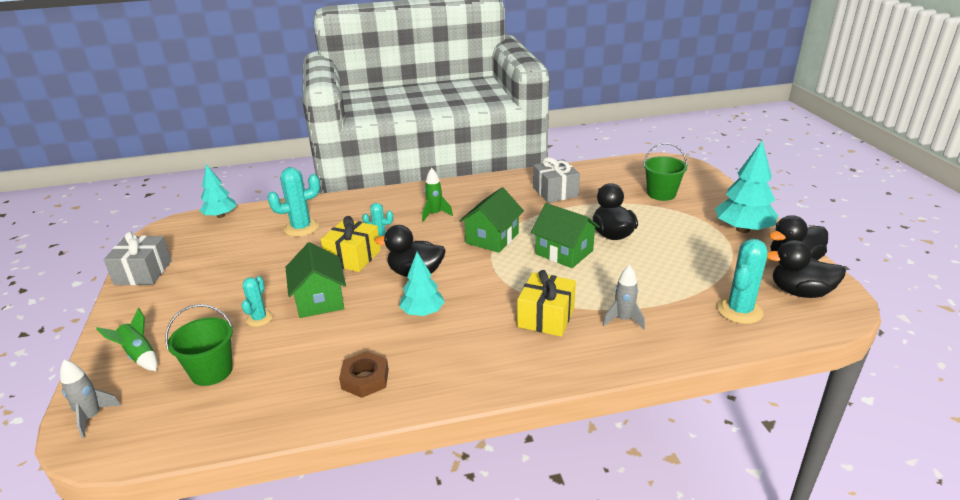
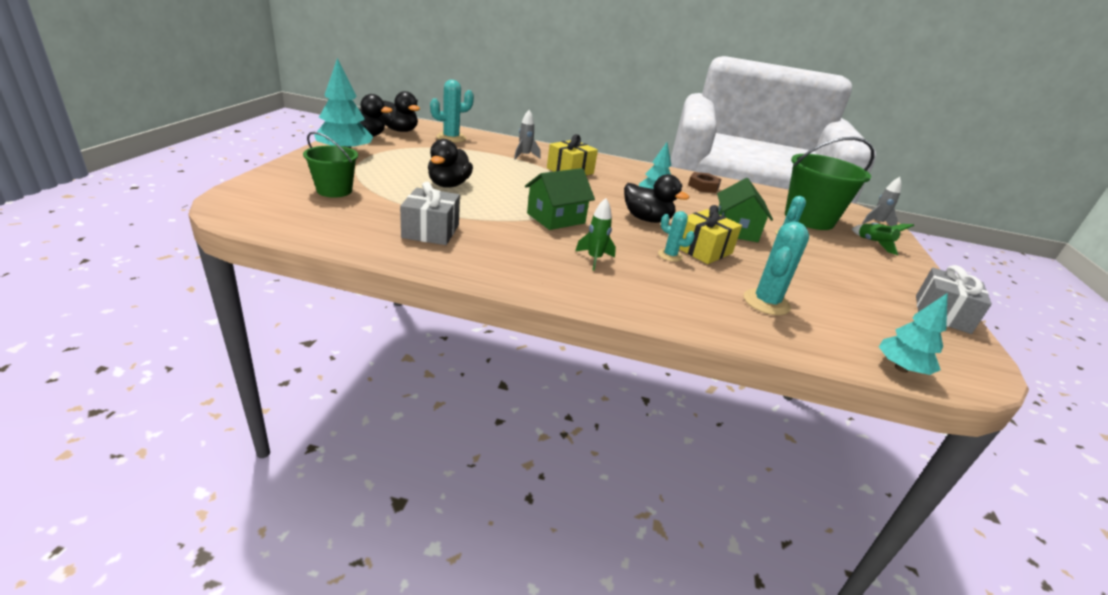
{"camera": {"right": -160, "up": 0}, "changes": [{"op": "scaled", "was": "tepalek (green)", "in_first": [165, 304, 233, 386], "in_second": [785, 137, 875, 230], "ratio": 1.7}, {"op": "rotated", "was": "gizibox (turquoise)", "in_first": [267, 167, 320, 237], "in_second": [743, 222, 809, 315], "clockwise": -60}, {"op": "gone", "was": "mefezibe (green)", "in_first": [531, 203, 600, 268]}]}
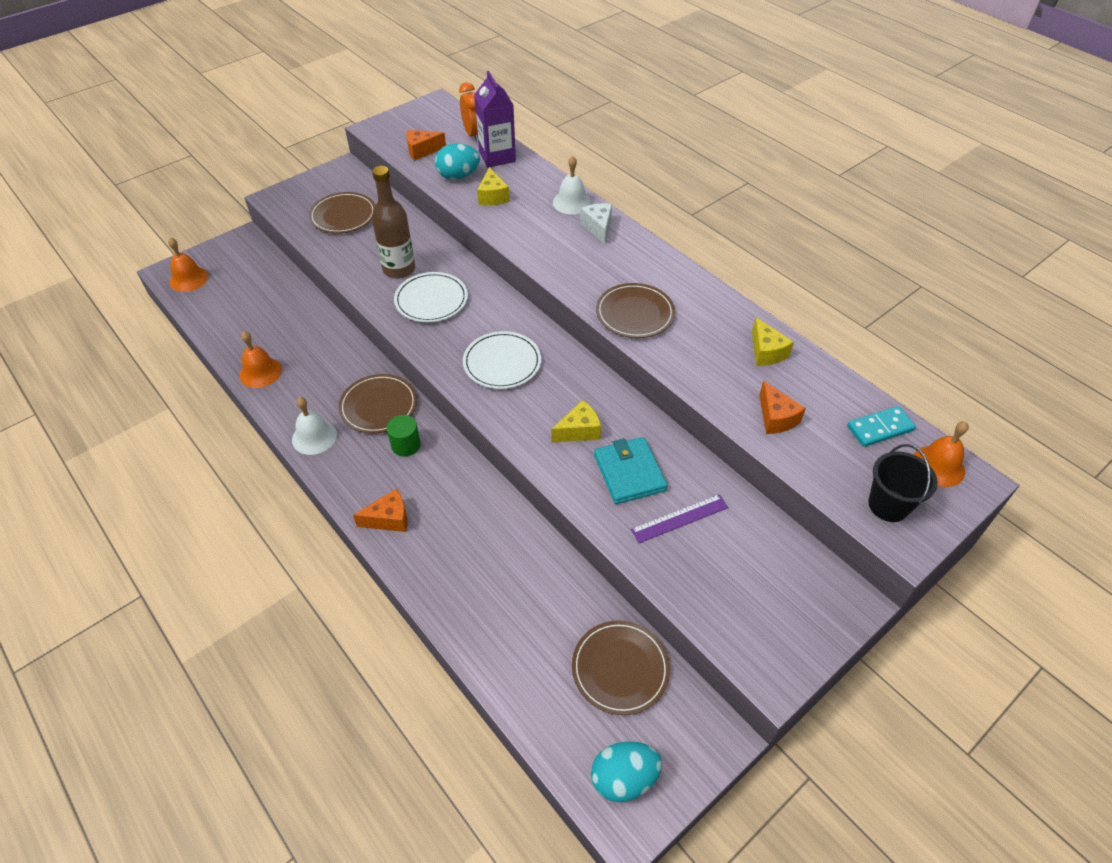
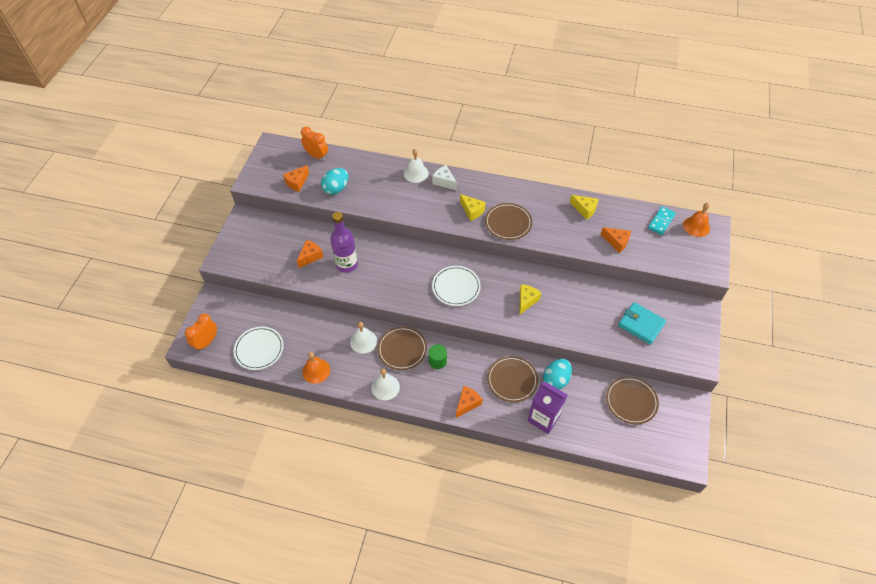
{"camera": {"right": -35, "up": 5}, "changes": [{"op": "swapped", "was": "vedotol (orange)", "now": "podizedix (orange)", "in_first": [168, 237, 208, 292], "in_second": [185, 314, 217, 351]}, {"op": "shifted", "was": "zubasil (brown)", "in_first": [309, 192, 375, 233], "in_second": [487, 356, 538, 402]}, {"op": "repainted", "was": "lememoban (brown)", "now": "lememoban (purple)", "in_first": [372, 166, 415, 279], "in_second": [330, 212, 358, 273]}, {"op": "shifted", "was": "zubasil (white)", "in_first": [394, 272, 468, 322], "in_second": [234, 326, 284, 370]}, {"op": "shifted", "was": "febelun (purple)", "in_first": [474, 71, 516, 167], "in_second": [528, 382, 567, 434]}, {"op": "shifted", "was": "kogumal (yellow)", "in_first": [477, 167, 510, 205], "in_second": [460, 194, 485, 221]}, {"op": "shifted", "was": "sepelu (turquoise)", "in_first": [591, 741, 662, 802], "in_second": [543, 359, 572, 389]}, {"op": "shifted", "was": "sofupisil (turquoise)", "in_first": [594, 437, 668, 504], "in_second": [618, 302, 666, 345]}, {"op": "gone", "was": "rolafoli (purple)", "in_first": [631, 494, 728, 543]}, {"op": "gone", "was": "tepalek (black)", "in_first": [868, 444, 937, 522]}, {"op": "new", "now": "kogumal (orange)", "in_second": [297, 240, 323, 268]}, {"op": "new", "now": "vedotol (white)", "in_second": [350, 322, 377, 354]}]}
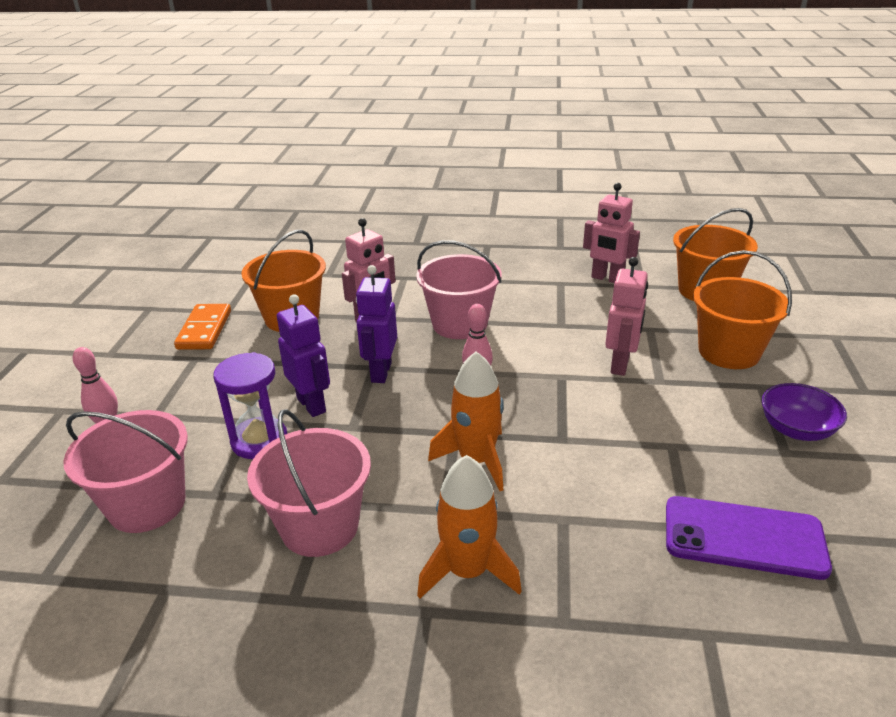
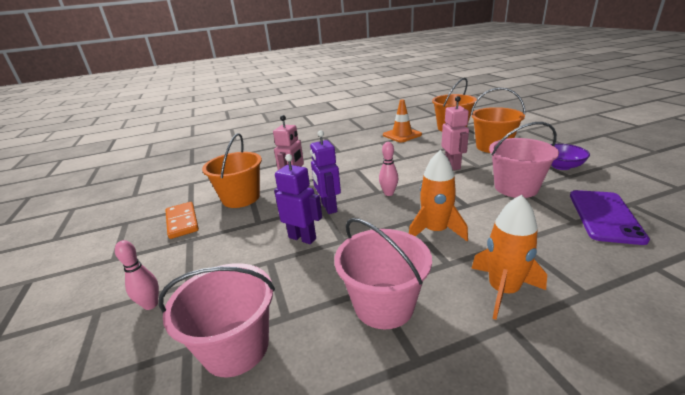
{"camera": {"right": -25, "up": -5}, "changes": [{"op": "gone", "was": "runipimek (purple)", "in_first": [213, 352, 287, 459]}, {"op": "shifted", "was": "tepalek (pink)", "in_first": [416, 240, 502, 339], "in_second": [489, 122, 559, 198]}, {"op": "swapped", "was": "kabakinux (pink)", "now": "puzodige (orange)", "in_first": [583, 183, 640, 283], "in_second": [383, 99, 422, 142]}, {"op": "rotated", "was": "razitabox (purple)", "in_first": [666, 496, 832, 580], "in_second": [570, 190, 650, 245], "clockwise": -60}]}
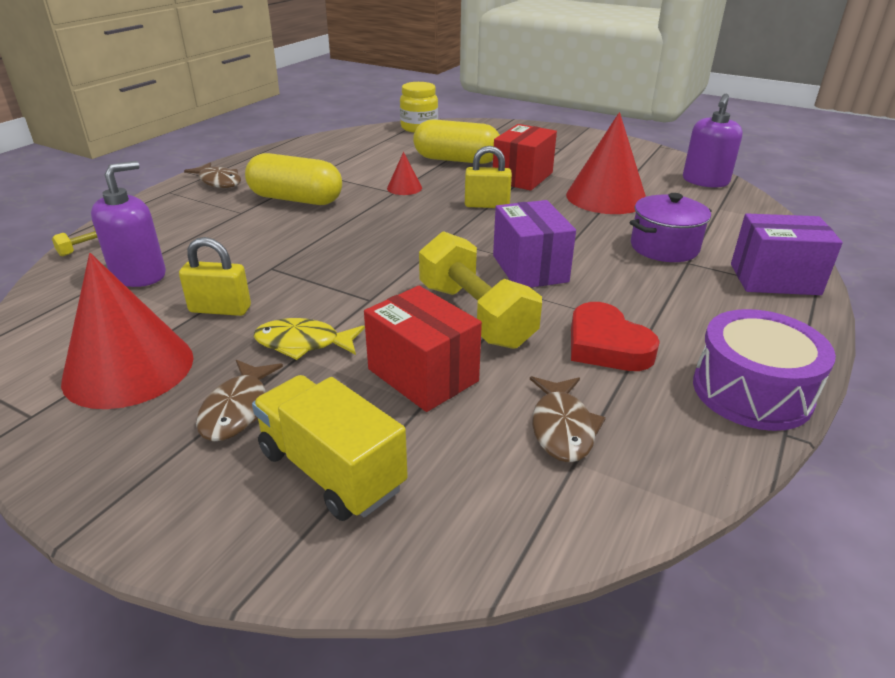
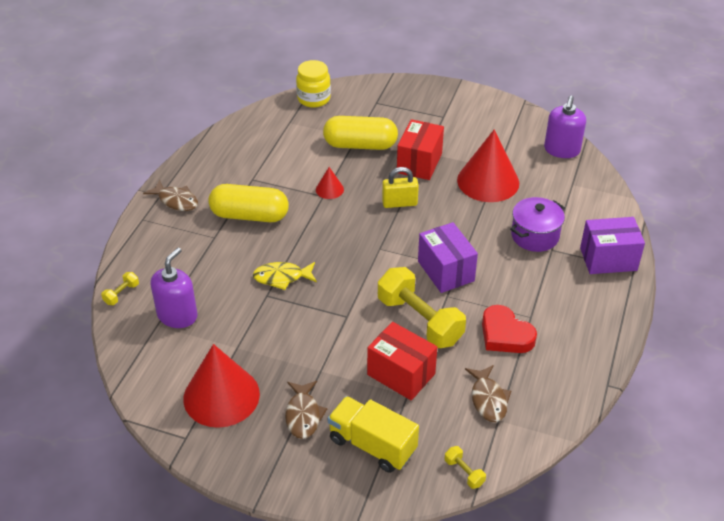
{"camera": {"right": -10, "up": 10}, "changes": [{"op": "gone", "was": "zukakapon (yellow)", "in_first": [179, 237, 251, 316]}, {"op": "shifted", "was": "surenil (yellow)", "in_first": [254, 318, 365, 360], "in_second": [253, 262, 317, 290]}, {"op": "gone", "was": "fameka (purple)", "in_first": [693, 309, 836, 431]}, {"op": "new", "now": "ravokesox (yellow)", "in_second": [445, 446, 486, 489]}]}
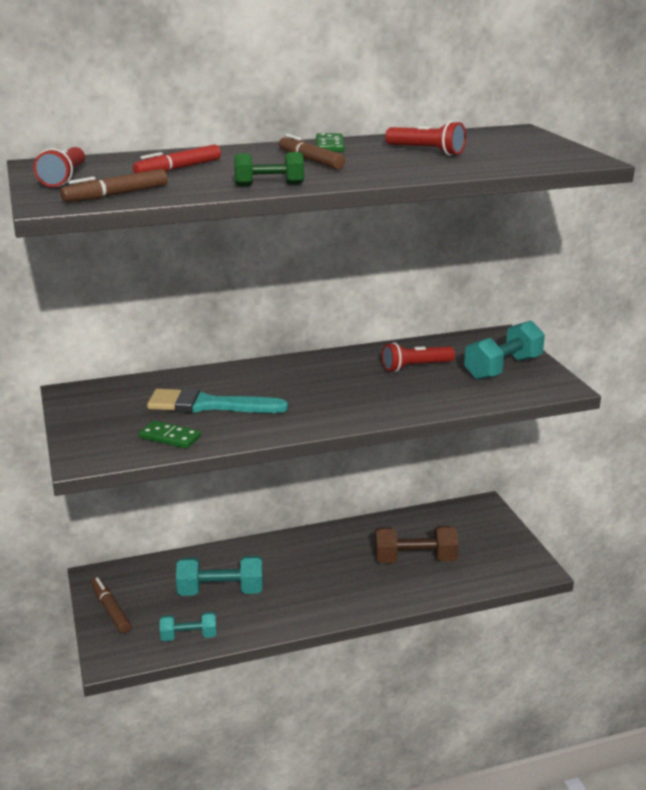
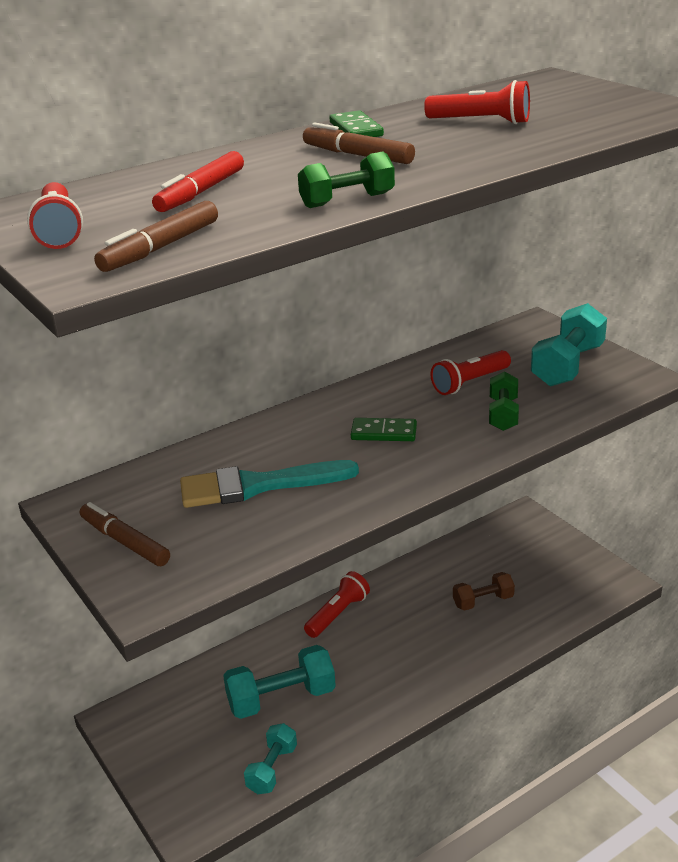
{"camera": {"right": -15, "up": 5}, "changes": [{"op": "shifted", "was": "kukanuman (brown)", "in_first": [91, 577, 131, 633], "in_second": [80, 502, 170, 566]}, {"op": "shifted", "was": "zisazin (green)", "in_first": [139, 421, 201, 449], "in_second": [351, 418, 417, 441]}, {"op": "rotated", "was": "ravokesox (turquoise)", "in_first": [160, 612, 217, 641], "in_second": [244, 723, 297, 794], "clockwise": -45}, {"op": "scaled", "was": "ravokesox (brown)", "in_first": [374, 526, 459, 563], "in_second": [453, 572, 515, 611], "ratio": 0.62}, {"op": "new", "now": "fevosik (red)", "in_second": [304, 571, 370, 638]}, {"op": "new", "now": "ravokesox (green)", "in_second": [489, 371, 519, 431]}]}
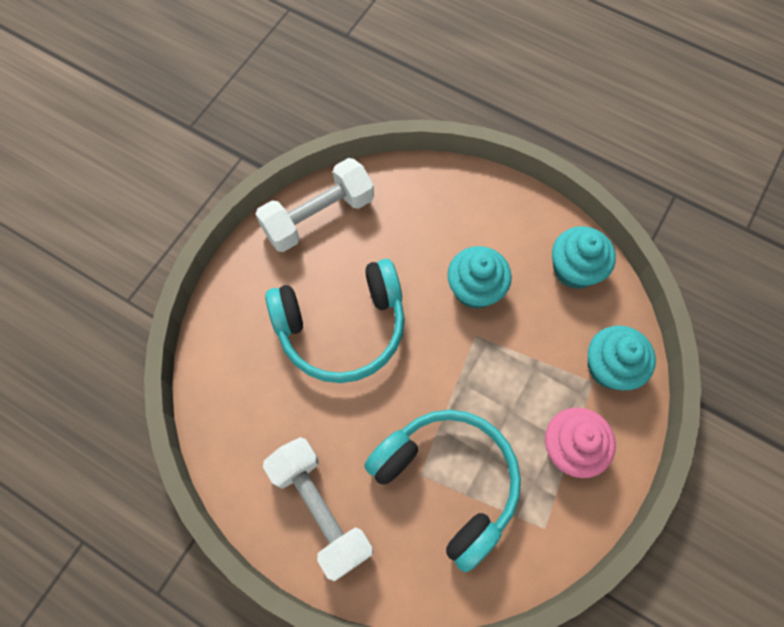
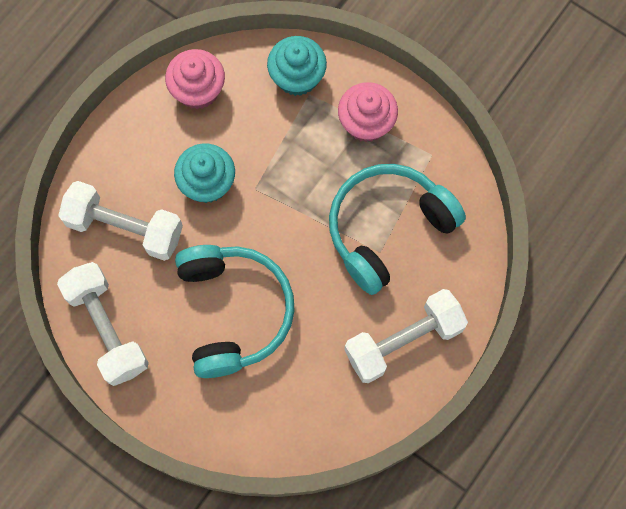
{"camera": {"right": -85, "up": 5}, "changes": [{"op": "repainted", "was": "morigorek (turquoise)", "now": "morigorek (pink)", "in_first": [552, 226, 616, 289], "in_second": [165, 49, 225, 109]}, {"op": "new", "now": "ravokesox (white)", "in_second": [58, 181, 183, 261]}]}
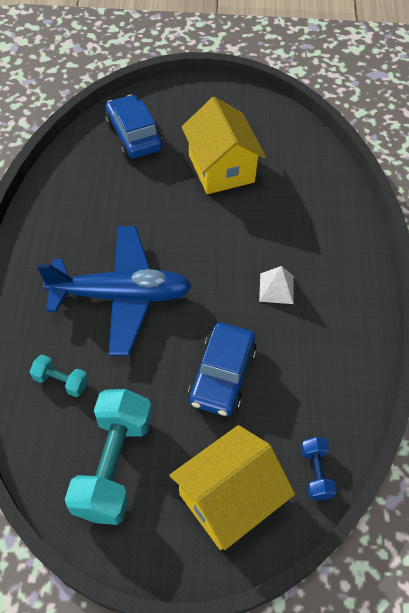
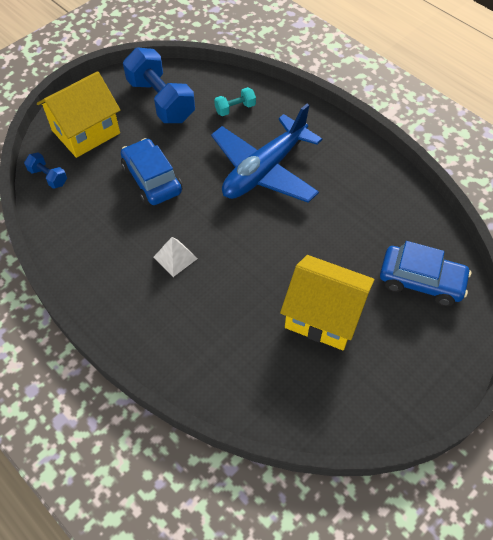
{"camera": {"right": 135, "up": 0}, "changes": [{"op": "repainted", "was": "ravokesox (turquoise)", "now": "ravokesox (blue)", "in_first": [65, 389, 152, 525], "in_second": [123, 47, 195, 123]}, {"op": "rotated", "was": "mefezibe (yellow)", "in_first": [169, 425, 295, 550], "in_second": [37, 71, 120, 158], "clockwise": 45}]}
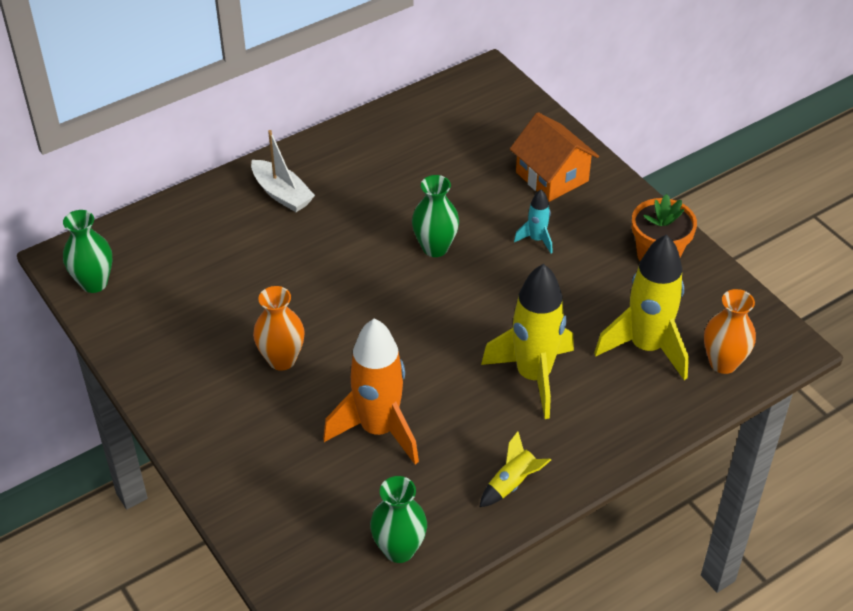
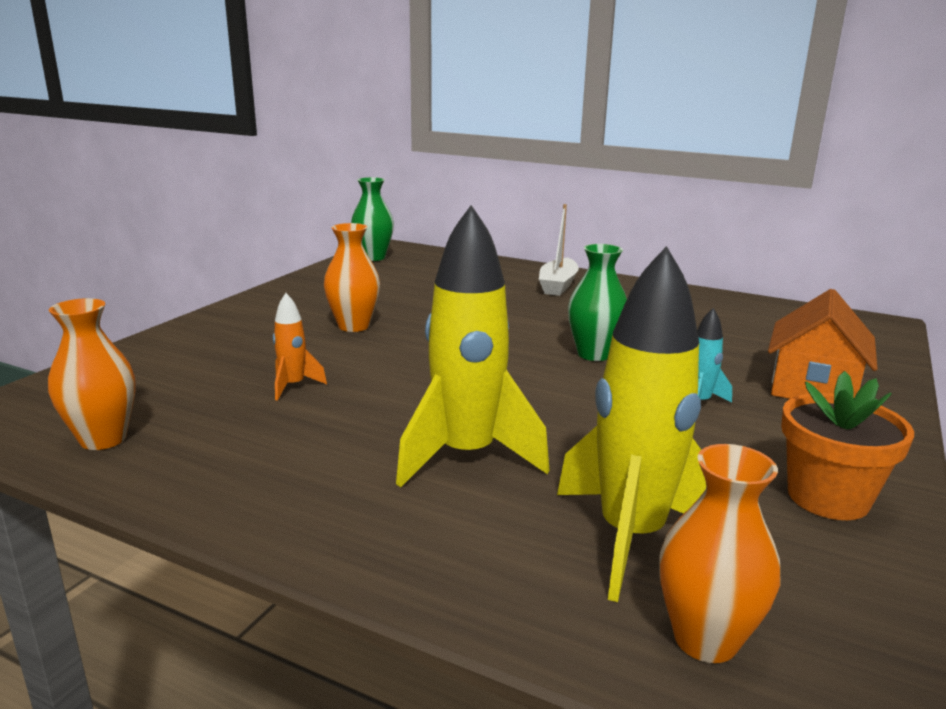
{"camera": {"right": 60, "up": -25}, "changes": [{"op": "scaled", "was": "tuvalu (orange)", "in_first": [323, 318, 419, 464], "in_second": [273, 293, 327, 401], "ratio": 0.46}, {"op": "repainted", "was": "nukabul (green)", "now": "nukabul (orange)", "in_first": [370, 476, 427, 563], "in_second": [48, 298, 136, 450]}, {"op": "gone", "was": "tuvalu (yellow)", "in_first": [480, 431, 551, 507]}]}
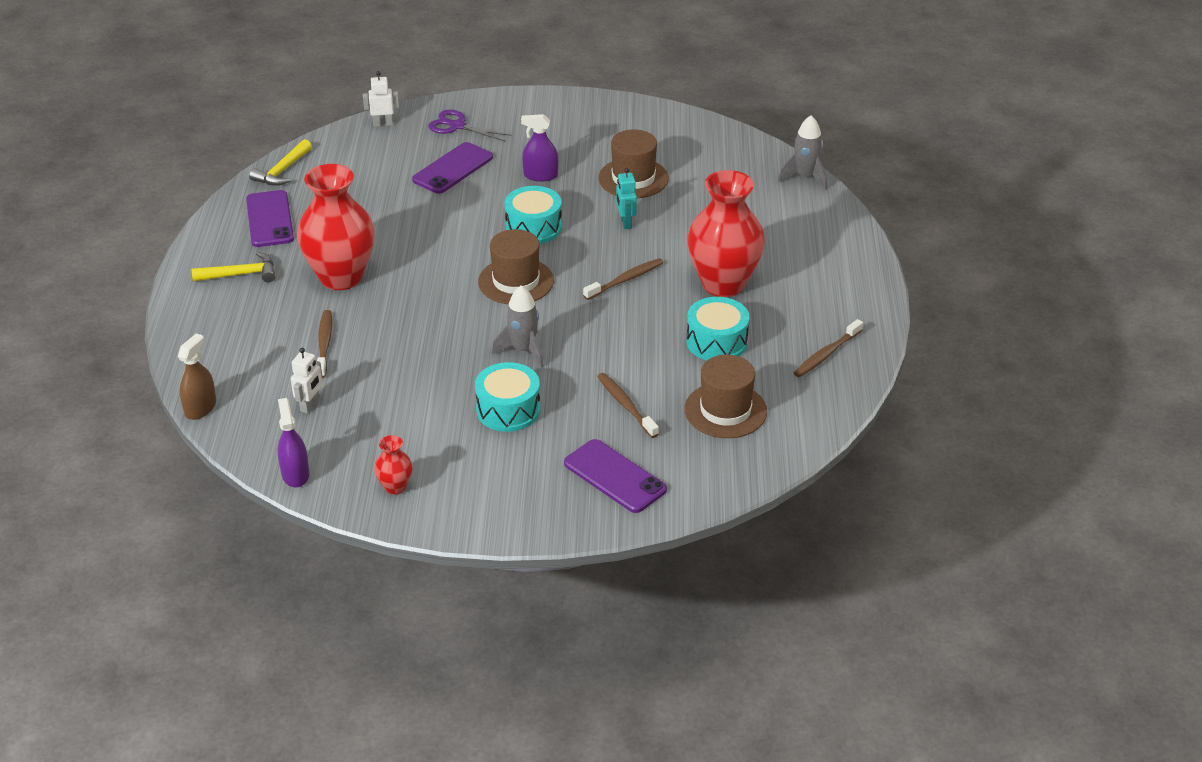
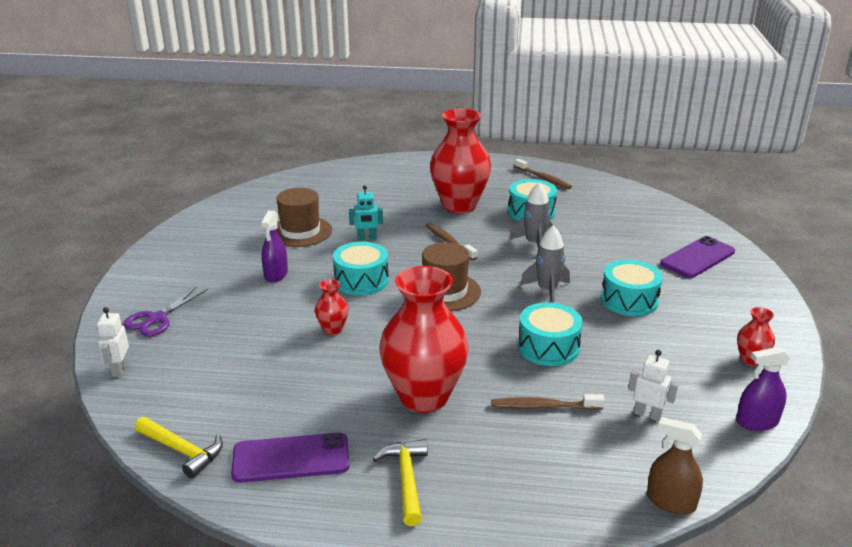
{"camera": {"right": -85, "up": -10}, "changes": [{"op": "gone", "was": "razitabox (purple)", "in_first": [412, 142, 493, 194]}, {"op": "gone", "was": "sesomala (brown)", "in_first": [597, 373, 659, 438]}, {"op": "gone", "was": "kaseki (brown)", "in_first": [684, 355, 767, 438]}, {"op": "shifted", "was": "tuvalu (grey)", "in_first": [778, 115, 827, 190], "in_second": [509, 183, 553, 248]}, {"op": "new", "now": "nukabul (red)", "in_second": [315, 279, 349, 335]}, {"op": "new", "now": "fameka (turquoise)", "in_second": [518, 302, 583, 366]}]}
